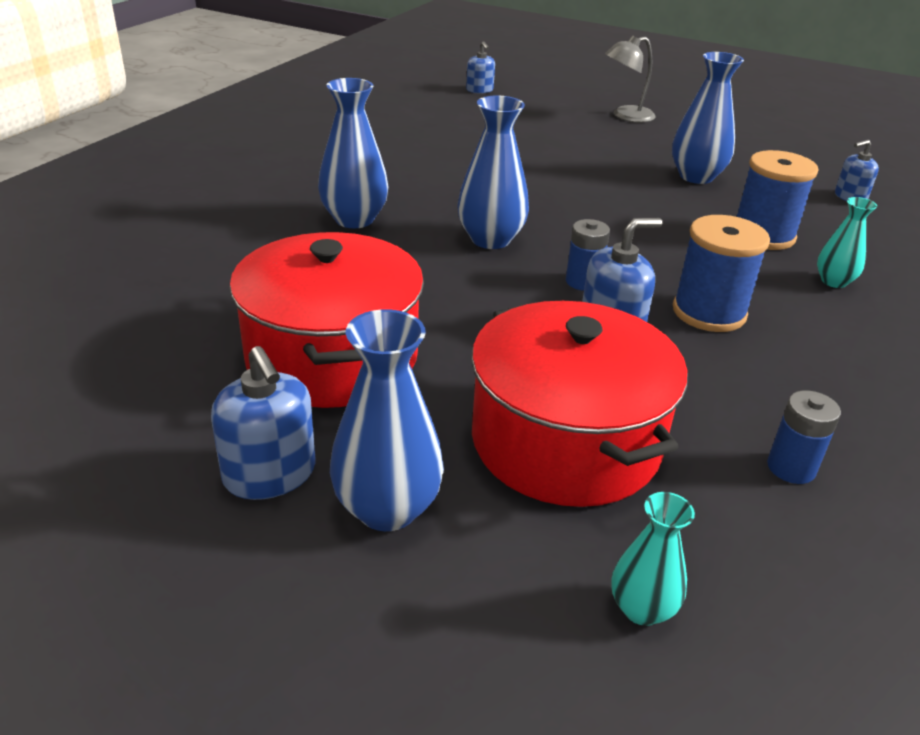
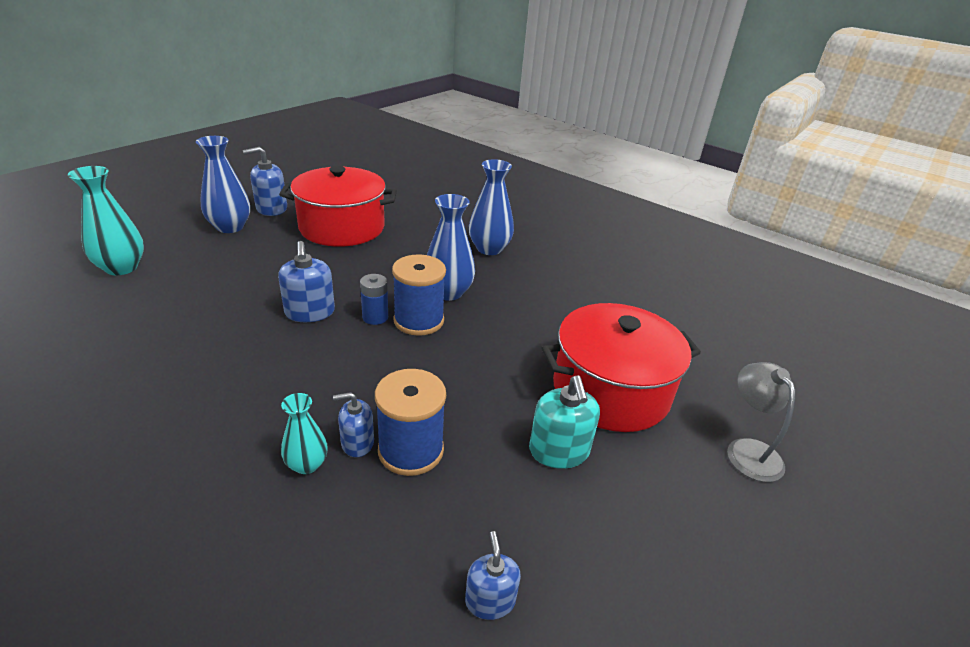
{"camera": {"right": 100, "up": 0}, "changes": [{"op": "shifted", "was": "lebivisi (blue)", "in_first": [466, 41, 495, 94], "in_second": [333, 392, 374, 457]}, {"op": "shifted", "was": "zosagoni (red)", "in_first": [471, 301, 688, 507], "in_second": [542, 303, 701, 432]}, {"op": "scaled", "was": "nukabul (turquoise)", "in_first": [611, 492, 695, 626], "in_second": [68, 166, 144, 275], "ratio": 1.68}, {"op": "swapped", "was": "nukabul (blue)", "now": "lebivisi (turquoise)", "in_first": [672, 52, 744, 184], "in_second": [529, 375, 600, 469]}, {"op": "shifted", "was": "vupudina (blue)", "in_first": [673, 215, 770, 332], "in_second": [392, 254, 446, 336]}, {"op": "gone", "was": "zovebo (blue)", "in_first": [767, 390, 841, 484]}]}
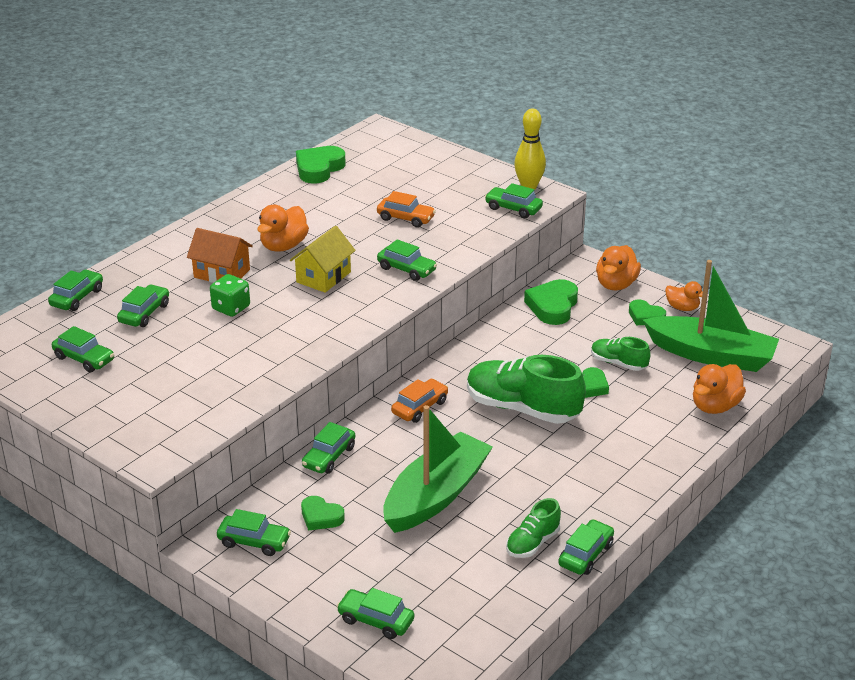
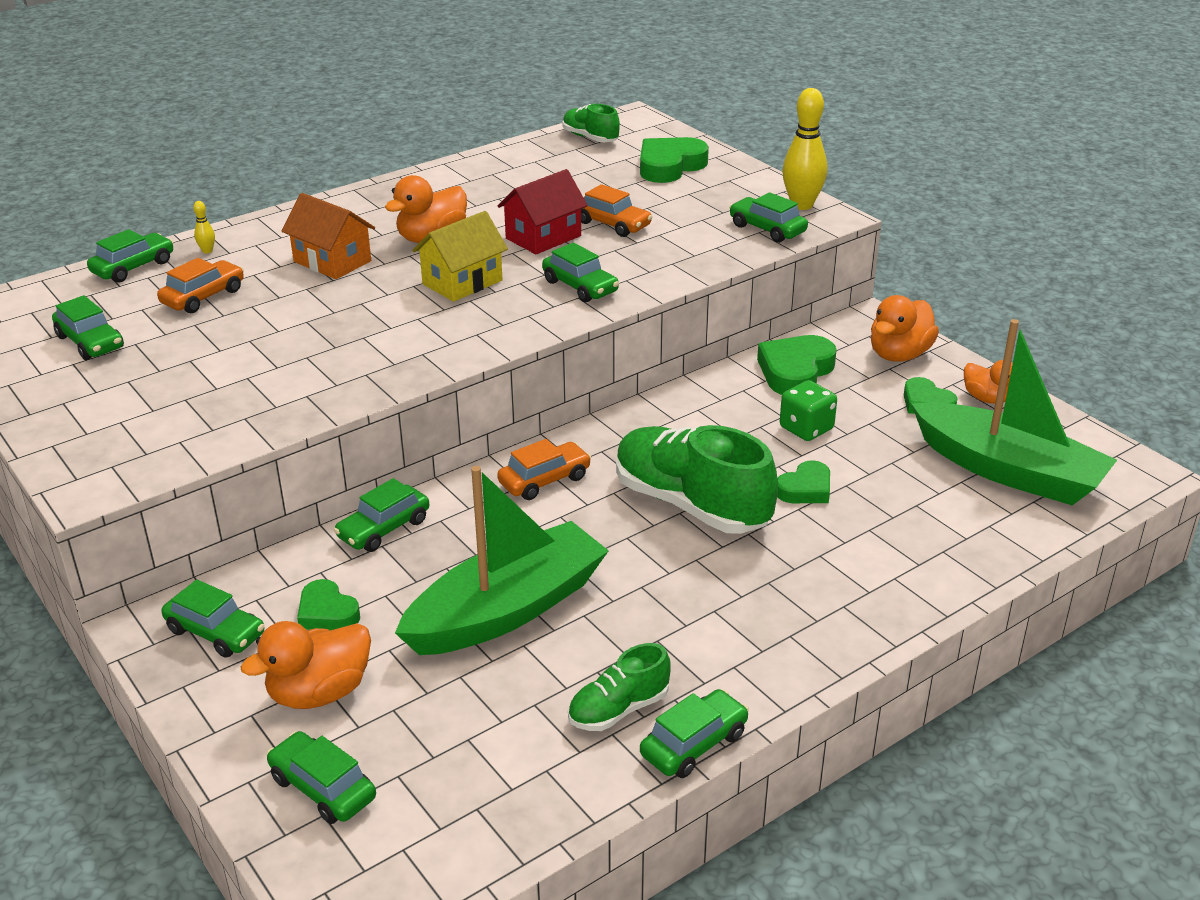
{"camera": {"right": 15, "up": 0}, "changes": [{"op": "repainted", "was": "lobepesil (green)", "now": "lobepesil (orange)", "in_first": [117, 284, 169, 327], "in_second": [157, 258, 244, 313]}, {"op": "shifted", "was": "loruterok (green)", "in_first": [210, 274, 250, 317], "in_second": [780, 380, 837, 441]}, {"op": "shifted", "was": "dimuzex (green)", "in_first": [296, 146, 346, 183], "in_second": [640, 137, 709, 183]}, {"op": "shifted", "was": "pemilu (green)", "in_first": [591, 337, 651, 371], "in_second": [563, 104, 620, 142]}, {"op": "shifted", "was": "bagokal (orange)", "in_first": [693, 364, 746, 414], "in_second": [241, 621, 371, 709]}, {"op": "new", "now": "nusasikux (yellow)", "in_second": [193, 201, 215, 254]}, {"op": "new", "now": "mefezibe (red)", "in_second": [498, 169, 588, 254]}]}
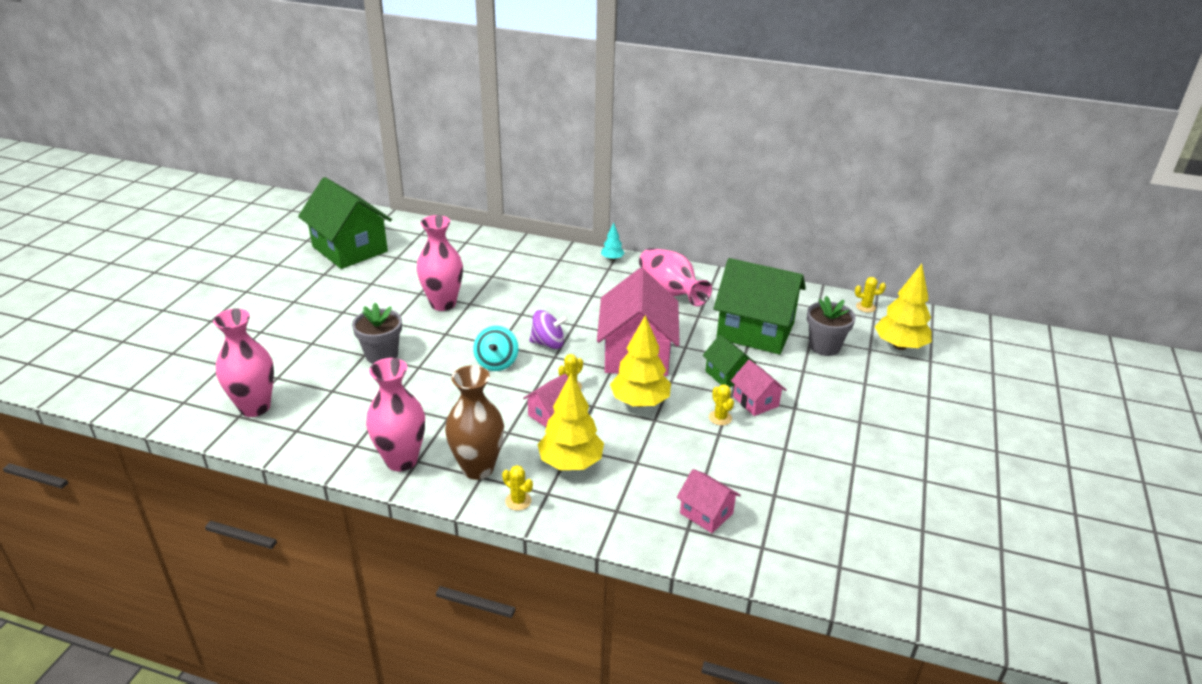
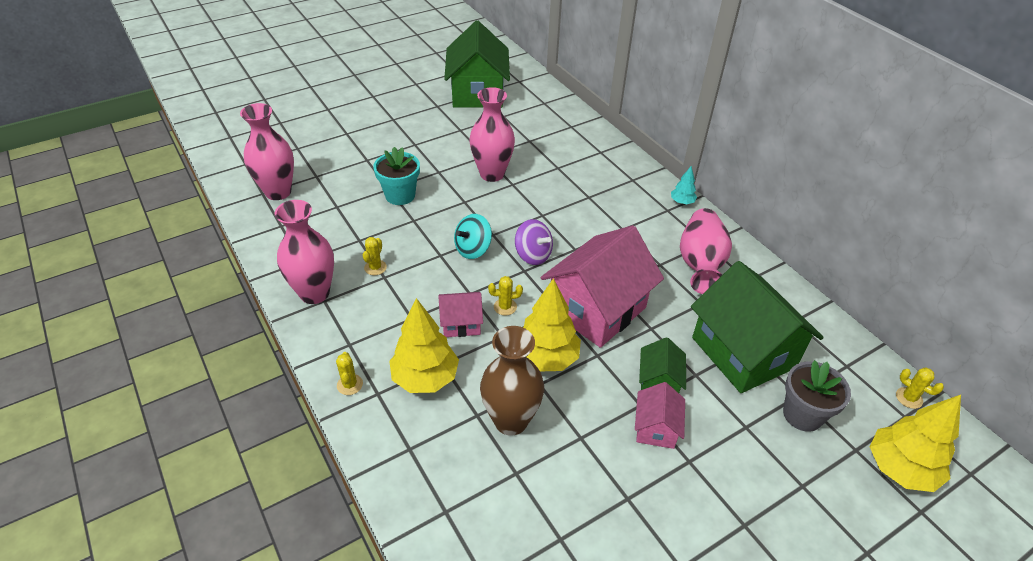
{"camera": {"right": 40, "up": 10}, "changes": [{"op": "repainted", "was": "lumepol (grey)", "now": "lumepol (turquoise)", "in_first": [352, 303, 402, 364], "in_second": [373, 147, 420, 205]}, {"op": "shifted", "was": "nukabul (brown)", "in_first": [445, 365, 504, 480], "in_second": [480, 326, 544, 436]}, {"op": "gone", "was": "mefezibe (pink)", "in_first": [677, 469, 741, 533]}, {"op": "shifted", "was": "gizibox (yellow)", "in_first": [709, 384, 734, 425], "in_second": [363, 237, 387, 275]}]}
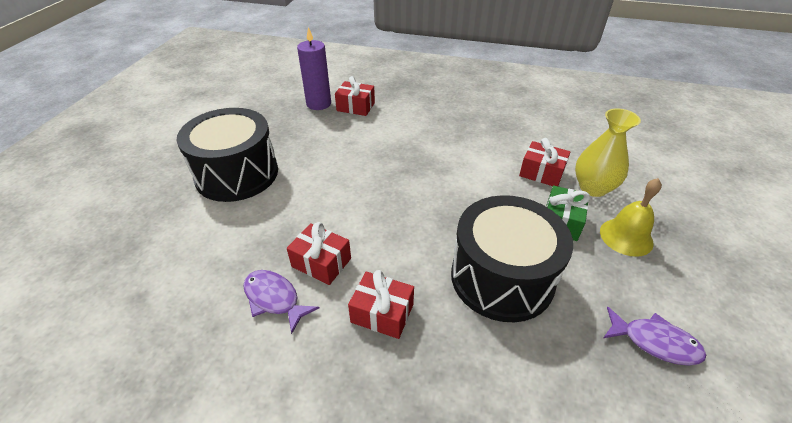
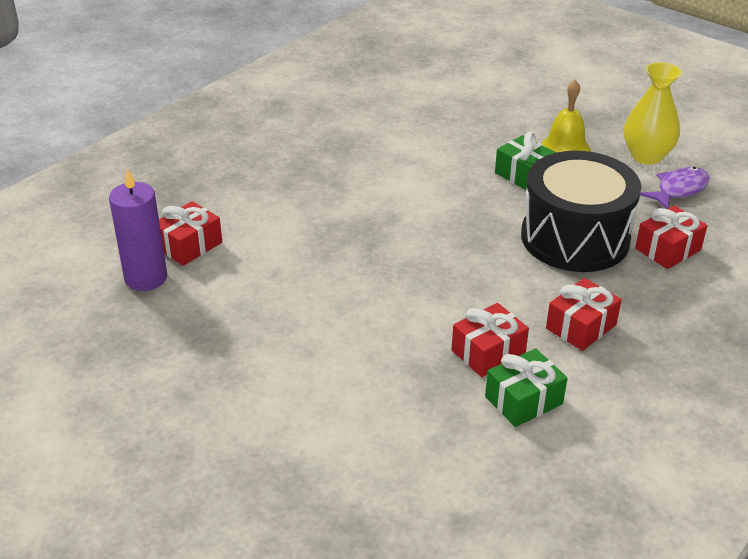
{"camera": {"right": -65, "up": -5}, "changes": [{"op": "gone", "was": "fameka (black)", "in_first": [177, 108, 278, 202]}, {"op": "swapped", "was": "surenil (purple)", "now": "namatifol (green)", "in_first": [243, 270, 319, 334], "in_second": [485, 348, 567, 427]}, {"op": "shifted", "was": "namatifol (red)", "in_first": [519, 138, 570, 186], "in_second": [635, 206, 707, 269]}, {"op": "shifted", "was": "nukabul (yellow)", "in_first": [575, 108, 641, 197], "in_second": [624, 62, 682, 165]}]}
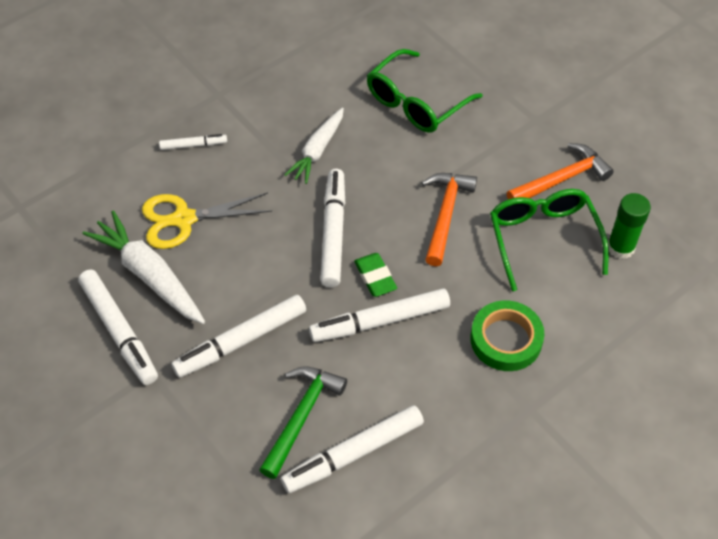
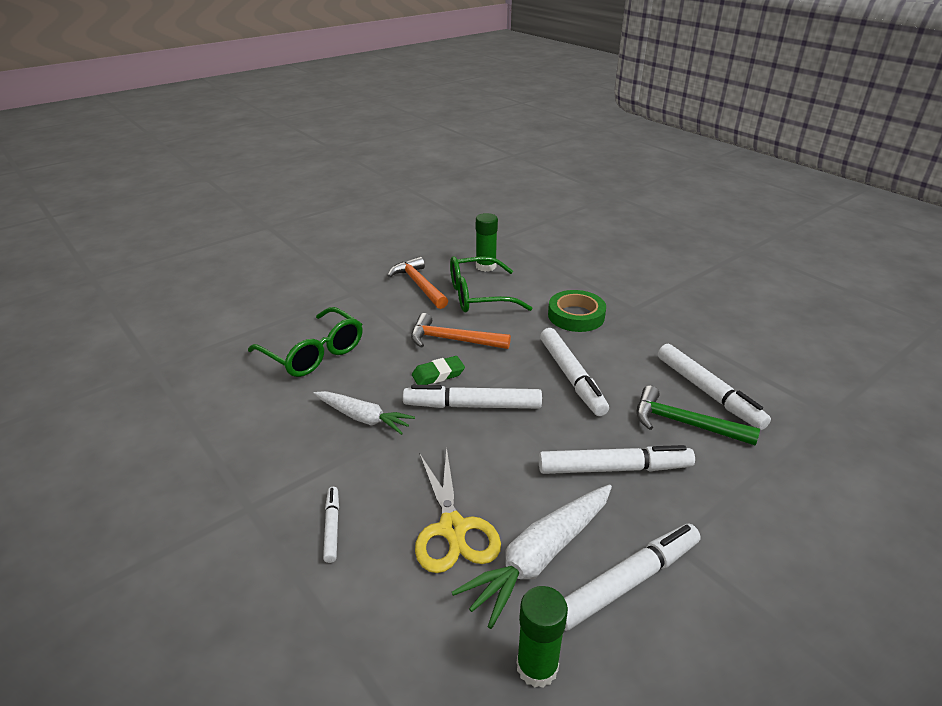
{"camera": {"right": -90, "up": -20}, "changes": [{"op": "rotated", "was": "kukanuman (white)", "in_first": [171, 295, 306, 378], "in_second": [539, 445, 695, 474], "clockwise": -60}, {"op": "shifted", "was": "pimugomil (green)", "in_first": [354, 253, 397, 297], "in_second": [412, 356, 465, 385]}, {"op": "new", "now": "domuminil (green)", "in_second": [517, 586, 568, 688]}]}
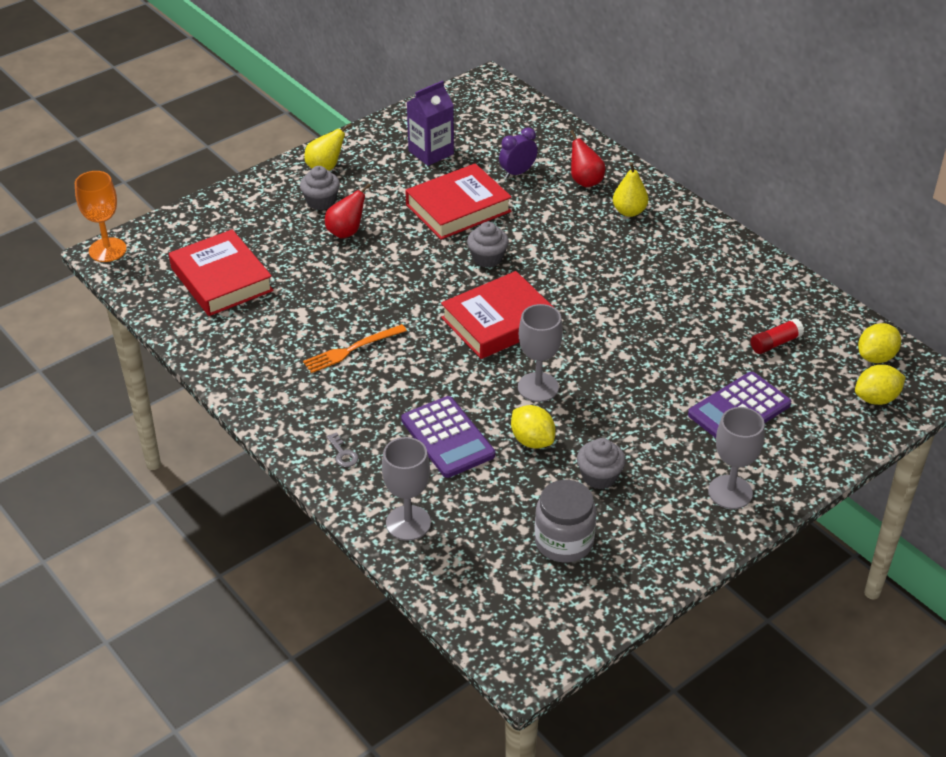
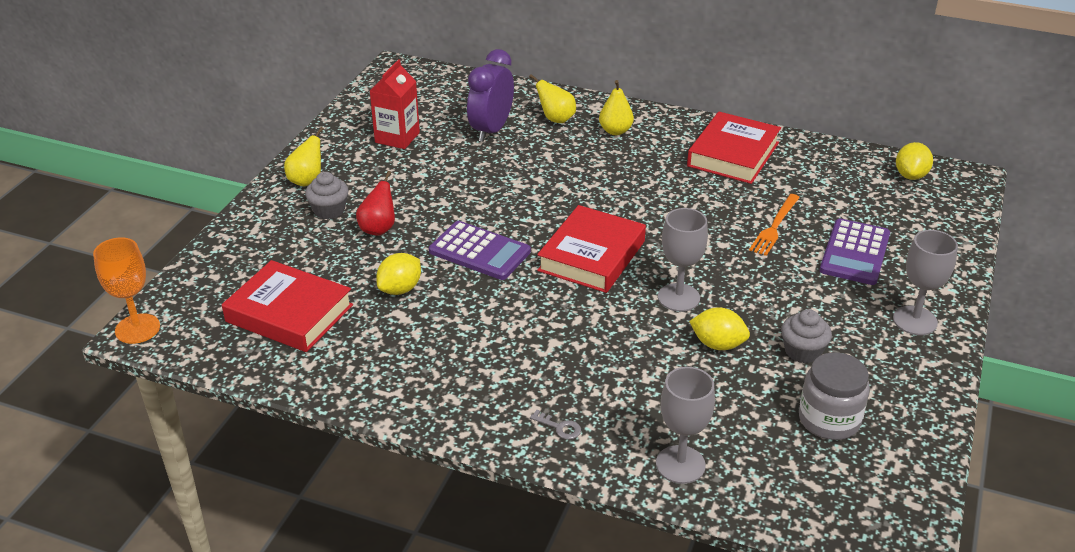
{"camera": {"right": -30, "up": -5}, "changes": [{"op": "shifted", "was": "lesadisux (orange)", "in_first": [303, 324, 407, 373], "in_second": [749, 194, 800, 256]}, {"op": "shifted", "was": "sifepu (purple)", "in_first": [401, 396, 495, 478], "in_second": [429, 221, 531, 280]}, {"op": "shifted", "was": "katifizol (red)", "in_first": [405, 163, 512, 240], "in_second": [687, 112, 781, 184]}, {"op": "repainted", "was": "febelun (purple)", "now": "febelun (red)", "in_first": [406, 80, 454, 166], "in_second": [370, 59, 420, 149]}, {"op": "gone", "was": "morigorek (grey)", "in_first": [467, 222, 509, 268]}, {"op": "scaled", "was": "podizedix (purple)", "in_first": [499, 127, 537, 178], "in_second": [467, 49, 514, 142], "ratio": 1.65}, {"op": "repainted", "was": "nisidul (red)", "now": "nisidul (yellow)", "in_first": [570, 130, 605, 187], "in_second": [529, 74, 576, 123]}, {"op": "gone", "was": "domuminil (red)", "in_first": [751, 319, 804, 354]}, {"op": "shifted", "was": "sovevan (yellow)", "in_first": [855, 365, 906, 405], "in_second": [376, 253, 421, 295]}]}
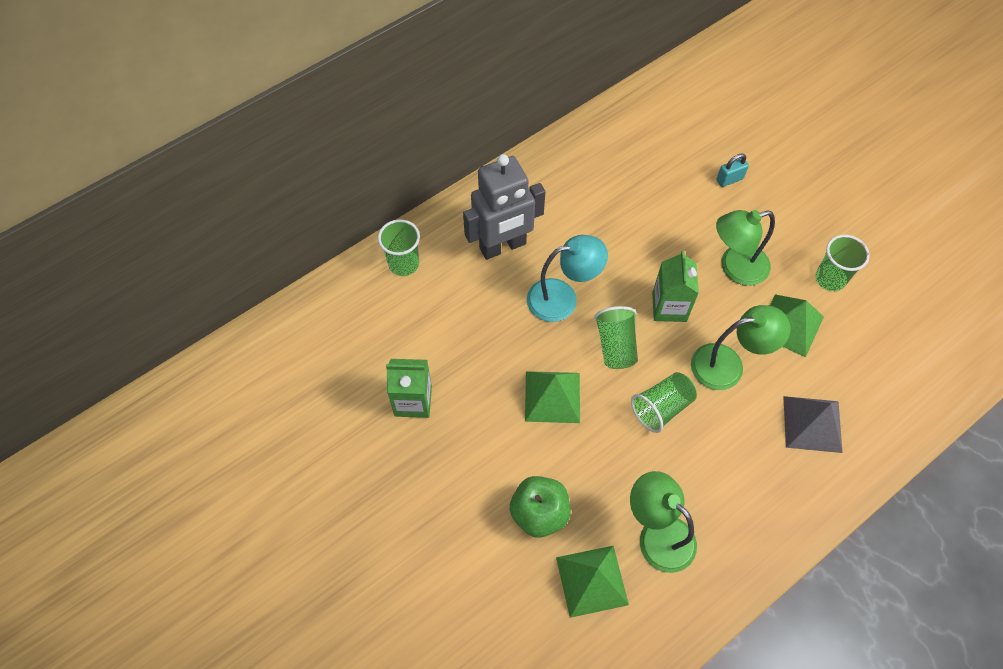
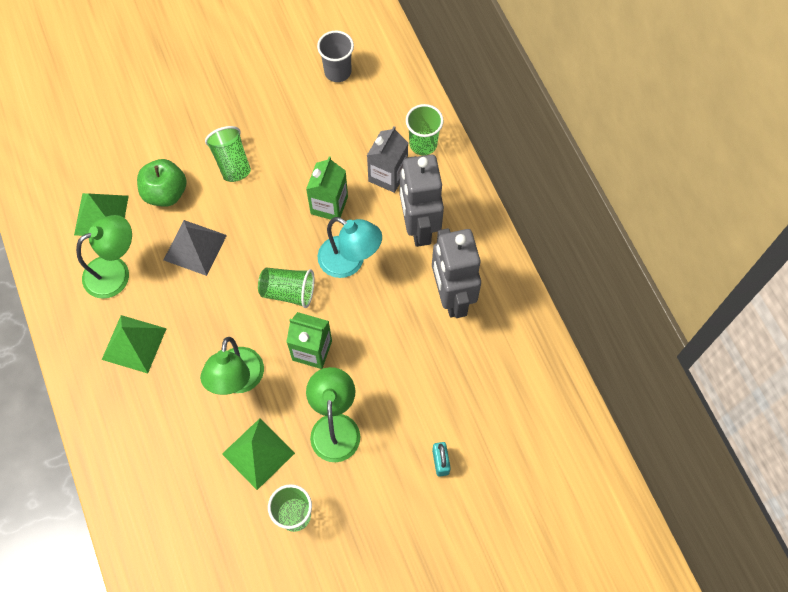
{"camera": {"right": 105, "up": 5}, "changes": [{"op": "shifted", "was": "febelun (green)", "in_first": [386, 359, 432, 418], "in_second": [306, 156, 348, 220]}, {"op": "shifted", "was": "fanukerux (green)", "in_first": [525, 371, 580, 423], "in_second": [102, 315, 167, 374]}, {"op": "rotated", "was": "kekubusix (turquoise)", "in_first": [527, 235, 608, 322], "in_second": [318, 217, 382, 278], "clockwise": -60}, {"op": "shifted", "was": "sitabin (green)", "in_first": [631, 372, 697, 433], "in_second": [205, 126, 251, 182]}, {"op": "shifted", "was": "fanukerux (grey)", "in_first": [783, 396, 843, 453], "in_second": [164, 220, 227, 276]}, {"op": "new", "now": "sitabin (grey)", "in_second": [317, 30, 354, 82]}, {"op": "new", "now": "febelun (grey)", "in_second": [367, 126, 408, 193]}, {"op": "new", "now": "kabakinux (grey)", "in_second": [432, 228, 481, 318]}]}
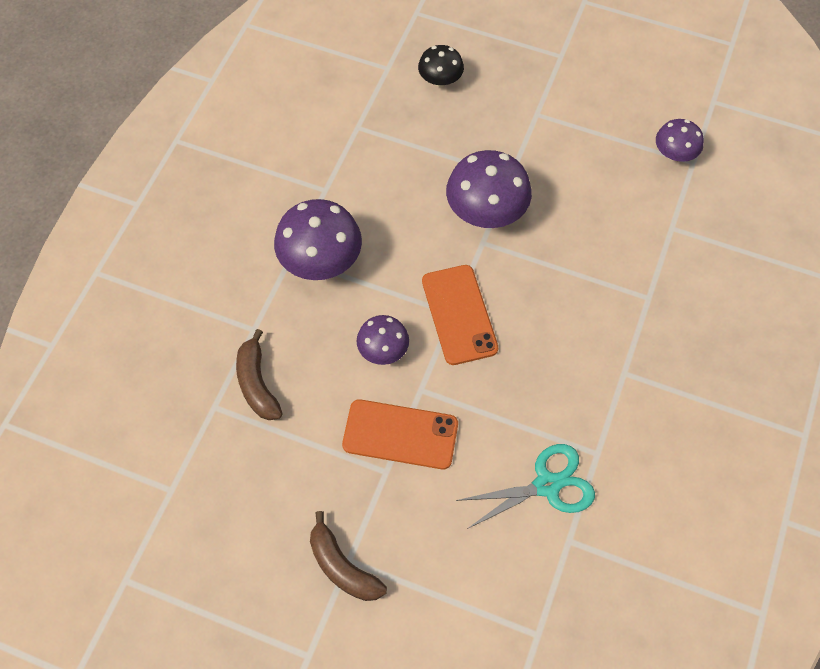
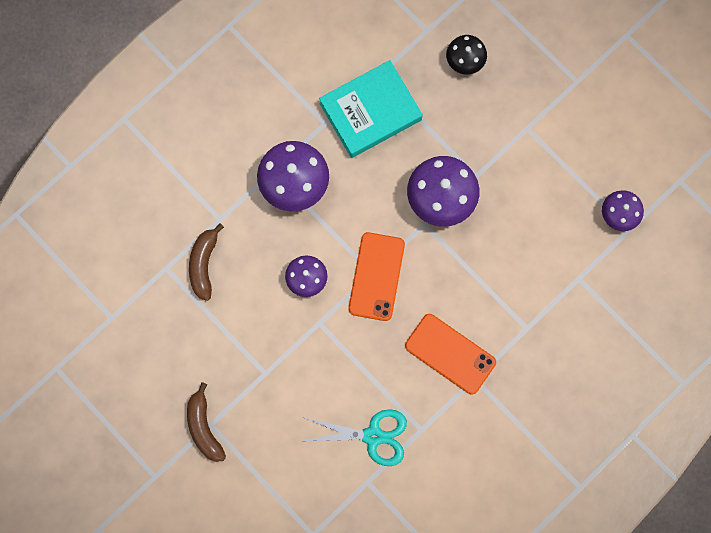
{"camera": {"right": 25, "up": 15}, "changes": [{"op": "shifted", "was": "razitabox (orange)", "in_first": [342, 399, 458, 469], "in_second": [405, 314, 496, 395]}, {"op": "new", "now": "katifizol (turquoise)", "in_second": [319, 60, 423, 158]}]}
